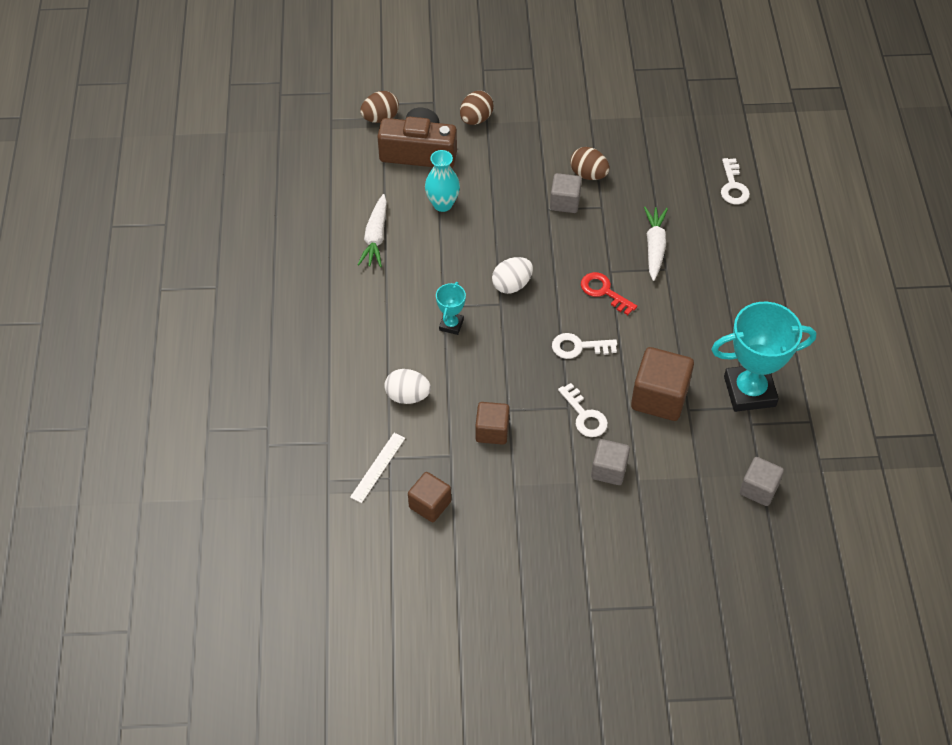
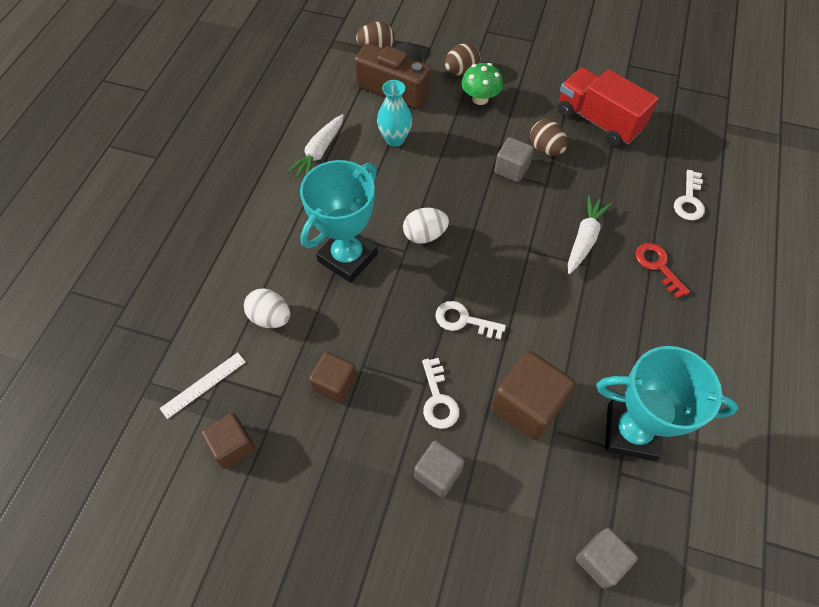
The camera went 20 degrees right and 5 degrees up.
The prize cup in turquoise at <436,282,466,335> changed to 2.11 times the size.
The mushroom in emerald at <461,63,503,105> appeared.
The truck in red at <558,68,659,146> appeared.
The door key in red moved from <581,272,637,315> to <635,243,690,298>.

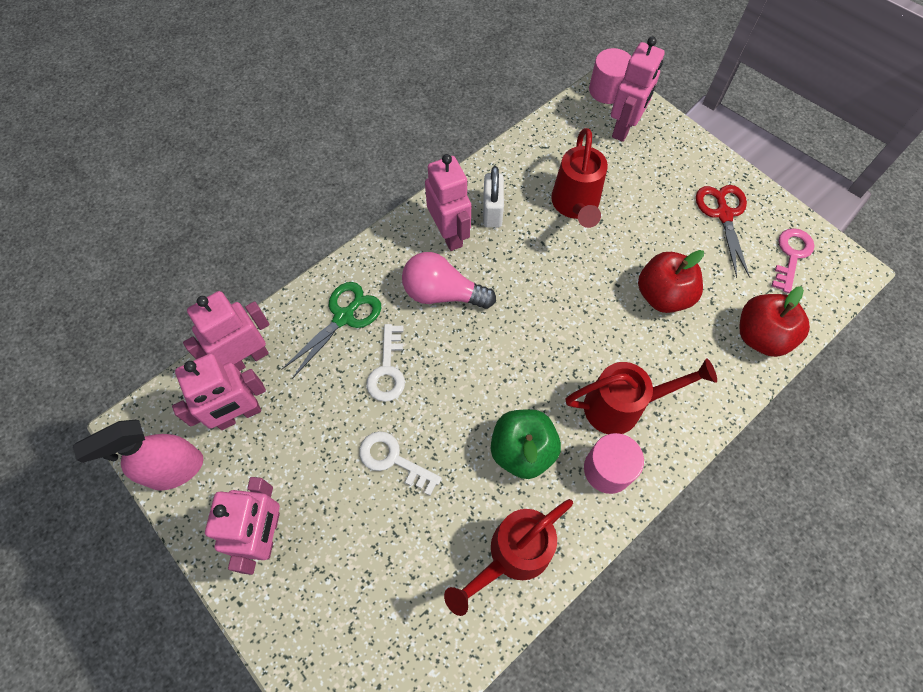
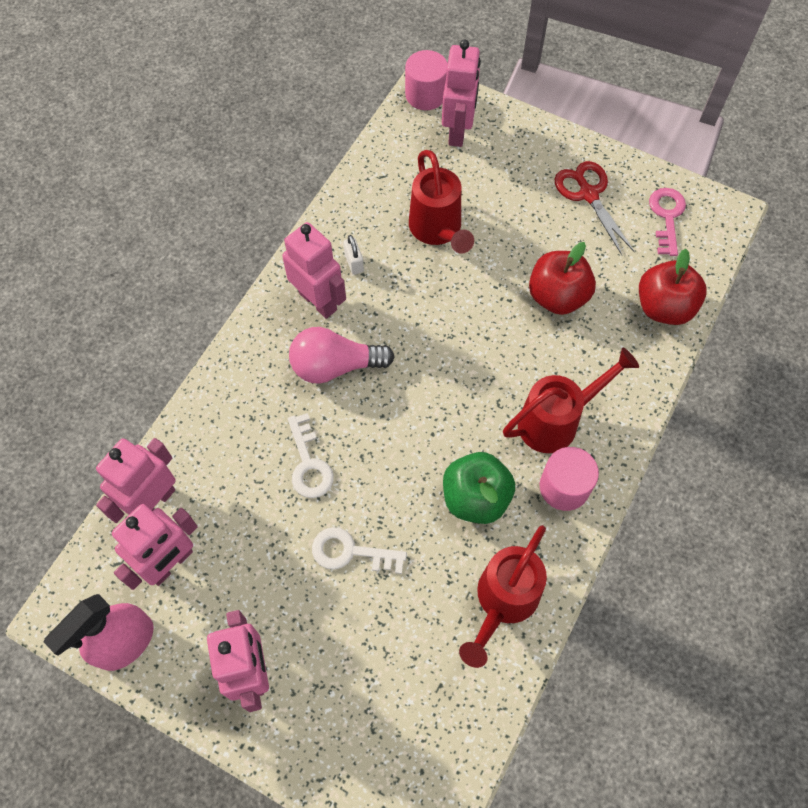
The camera went 20 degrees left and 0 degrees up.
The padlock in white at <483,166,504,228> changed to 0.62 times the size.
The scissors in emerald at <281,282,381,379> disappeared.

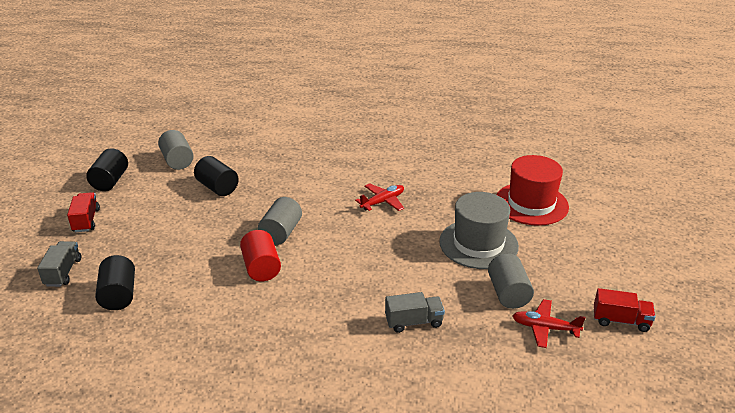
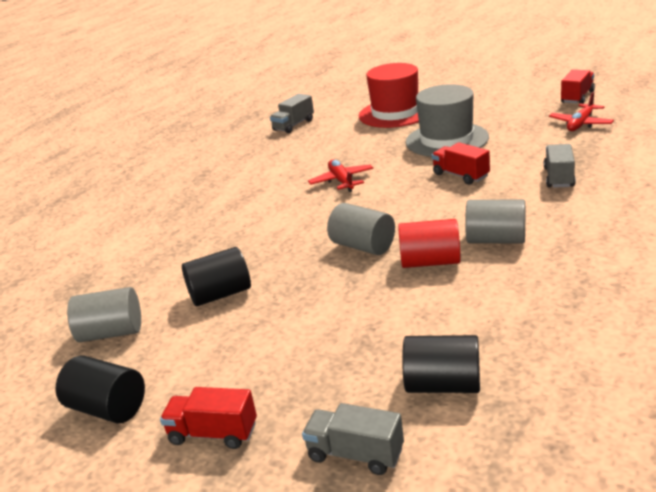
The camera went 65 degrees left and 5 degrees down.
The truck in gray at <270,94,314,133> appeared.
The truck in red at <432,142,490,185> appeared.
The solid cylinder in gray moved from <488,254,534,309> to <465,199,525,244>.

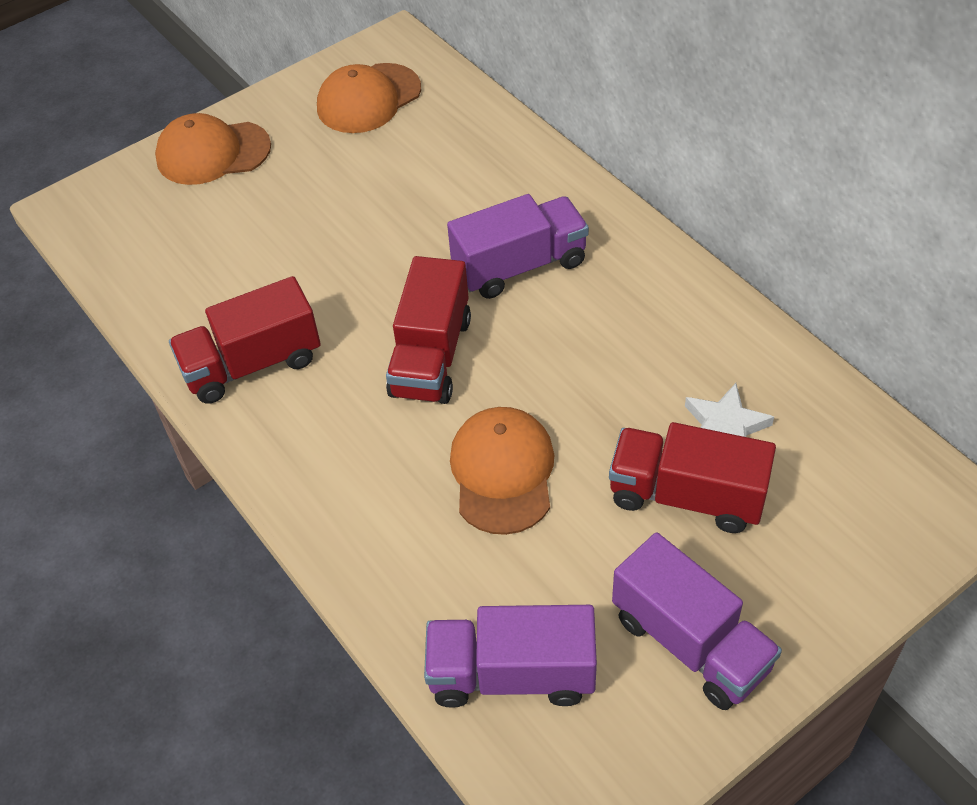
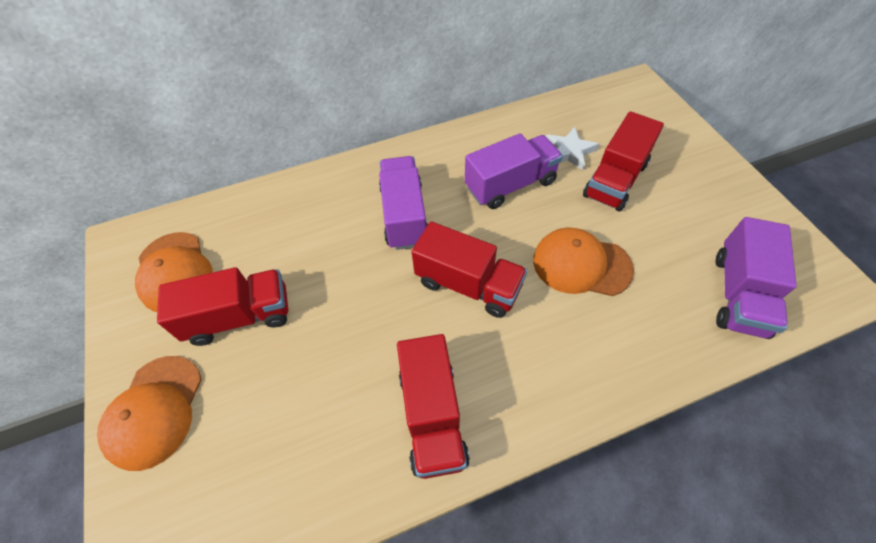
The camera went 75 degrees left and 5 degrees up.
The truck in red at <157,267,288,346> appeared.
The truck in violet moved from <612,532,782,710> to <465,133,563,209>.

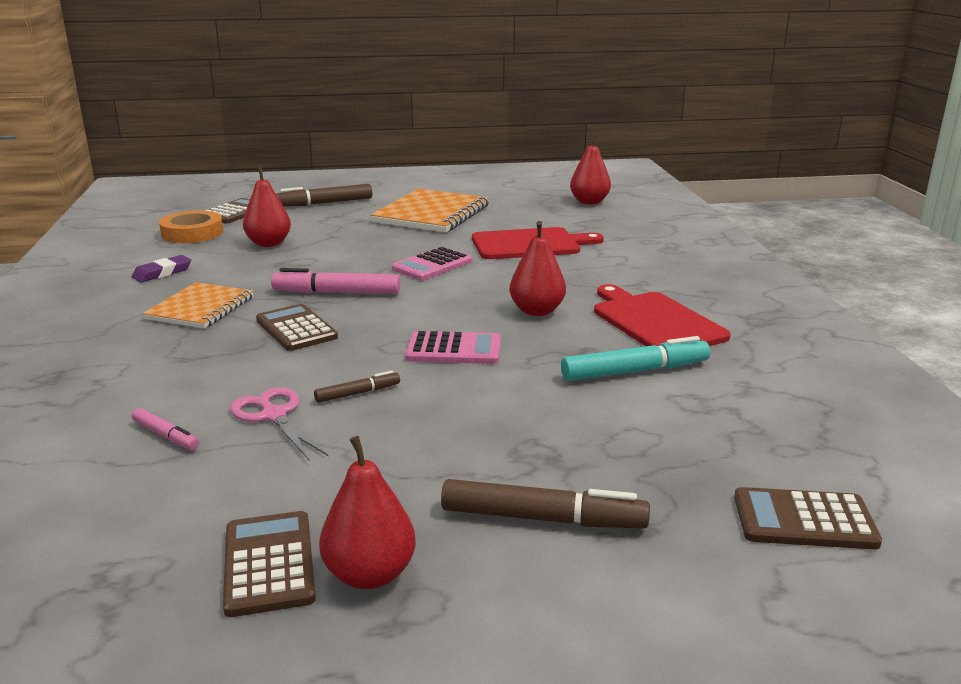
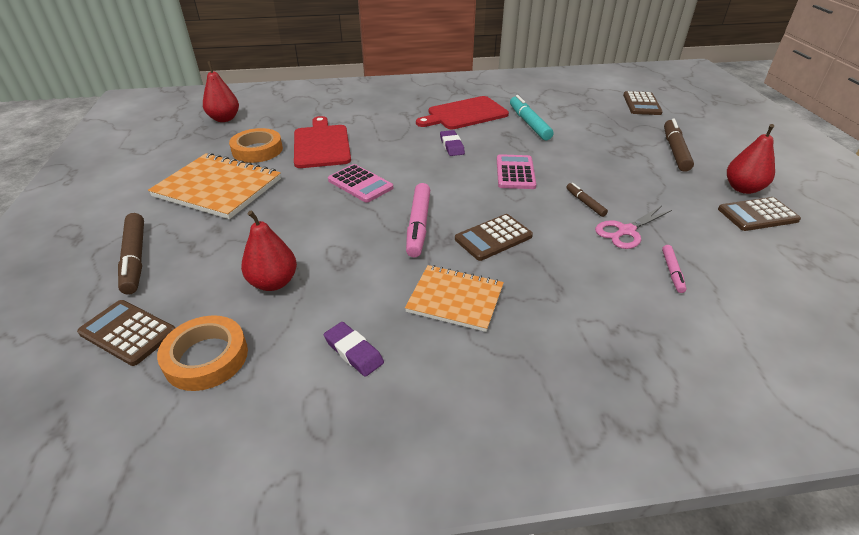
The camera went 90 degrees left and 15 degrees up.
The tape in orange-coloured at <229,128,283,163> appeared.
The toy pear in red at <509,221,566,316> was replaced by the pencil eraser in violet at <440,130,465,156>.
The marker pen in rosy at <132,408,199,450> turned 150 degrees clockwise.

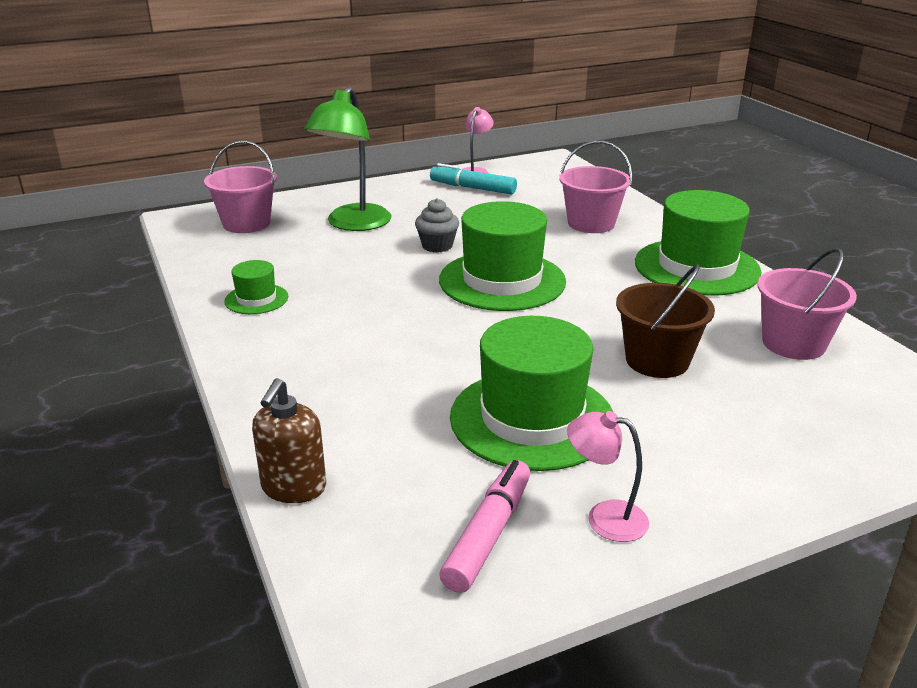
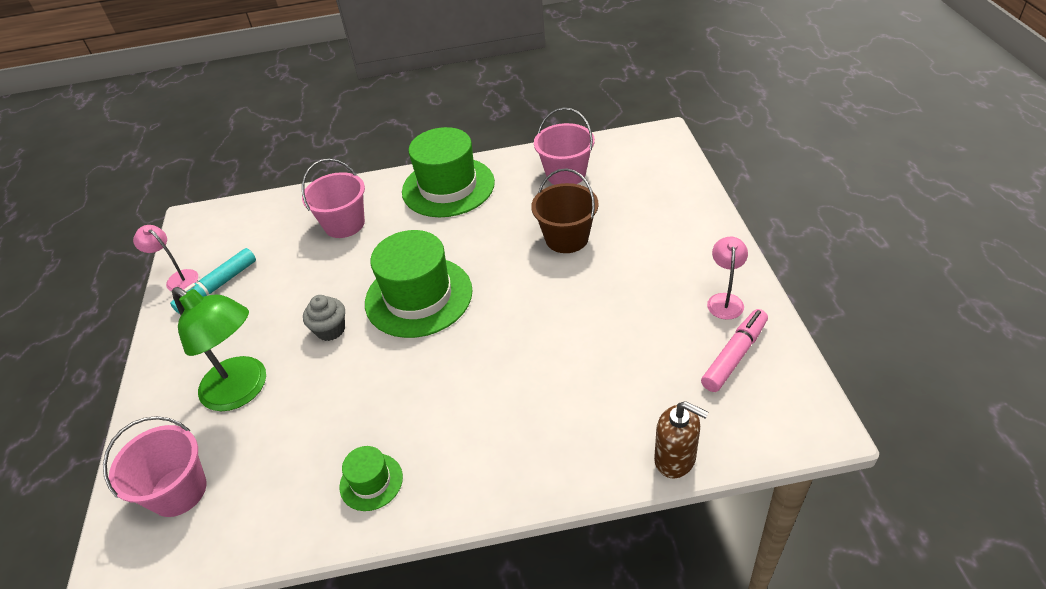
The camera went 70 degrees left and 15 degrees up.
The marker pen in rosy at <439,460,530,593> turned 90 degrees clockwise.
The lamp in rosy at <567,411,649,542> turned 150 degrees clockwise.
The hat in emerald at <450,316,613,471> disappeared.

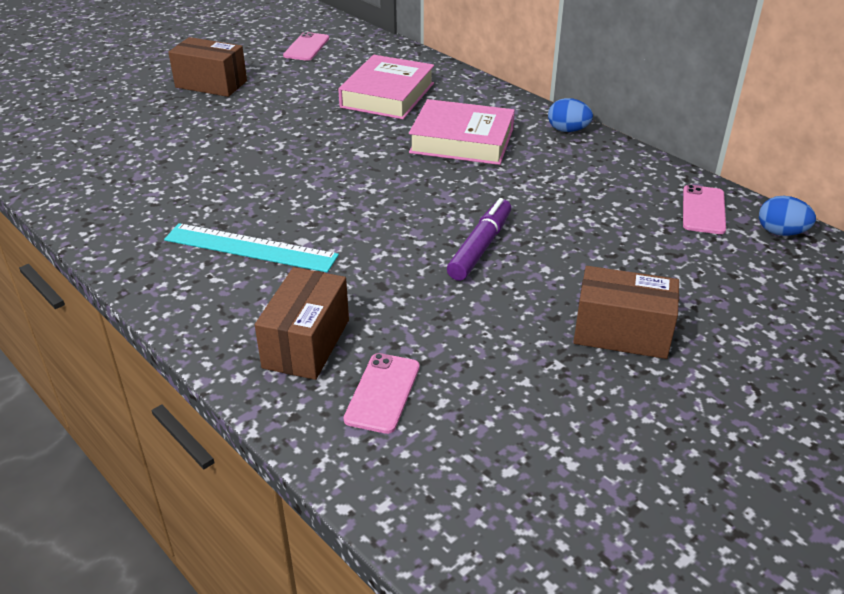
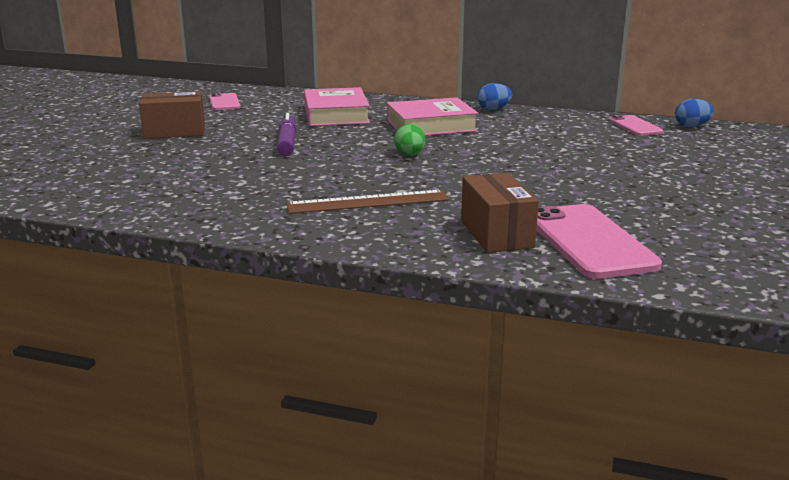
The camera went 30 degrees left and 15 degrees down.
The marker pen in violet moved from <447,198,511,281> to <277,113,296,156>.
The straightedge in turquoise at <164,223,339,272> became the straightedge in dark brown at <286,190,449,214>.
The egg in emerald at <394,124,425,156> appeared.
The smartphone in rosy at <344,353,420,434> changed to 1.83 times the size.
The parcel in dark brown at <573,266,679,359> disappeared.

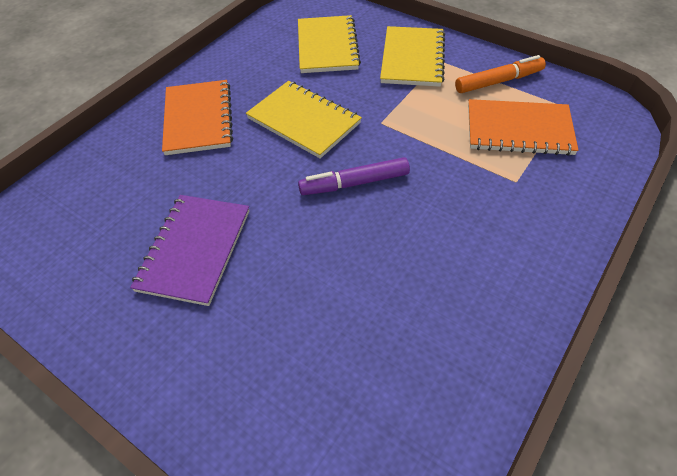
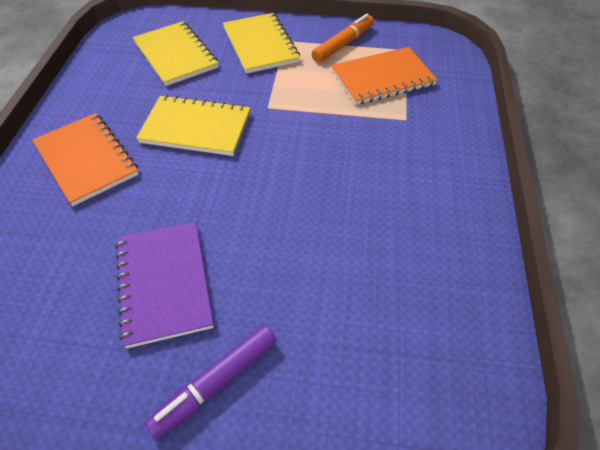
The camera went 30 degrees left and 0 degrees up.
The marker pen in violet moved from <298,157,410,195> to <145,325,277,439>.

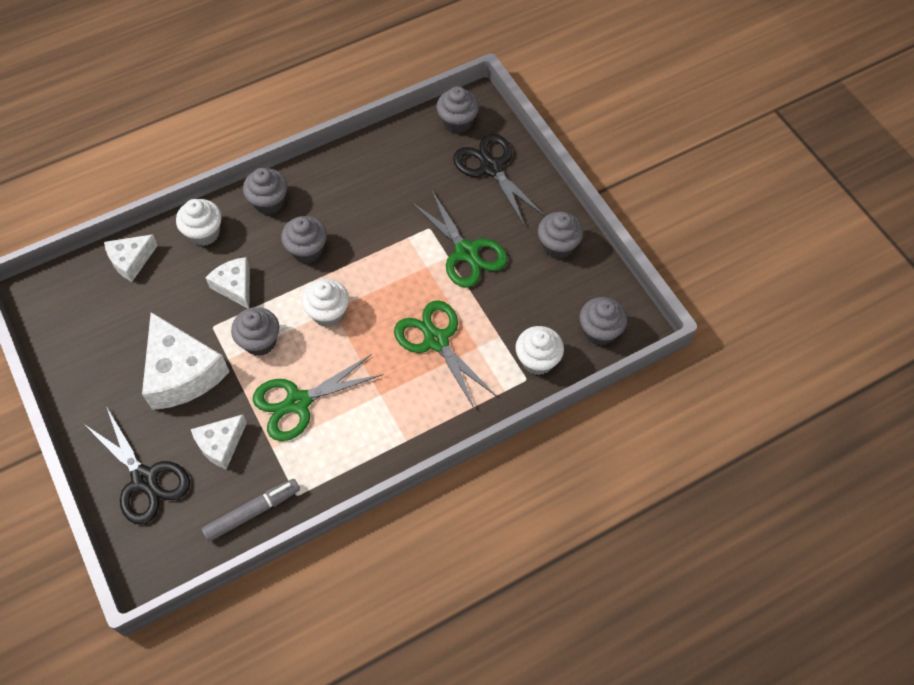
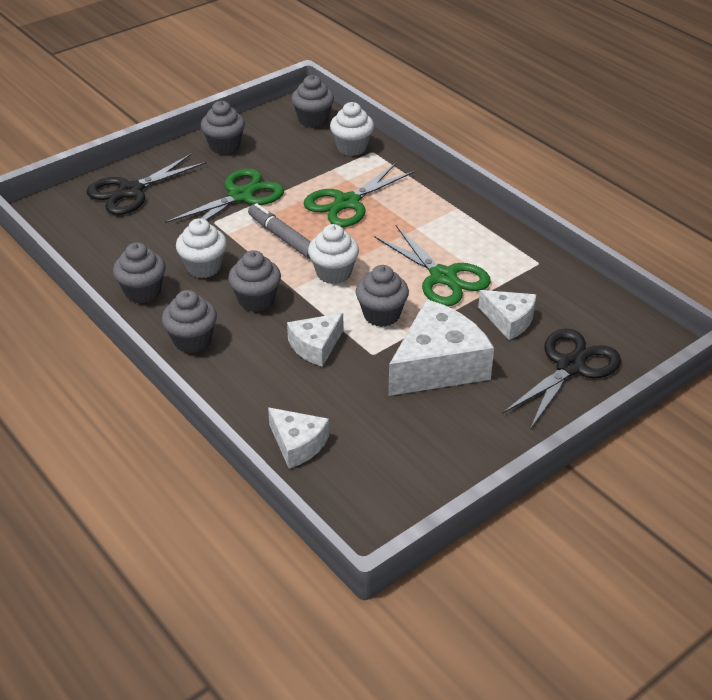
The camera went 100 degrees left and 20 degrees down.
The fairy cake in gray moved from <436,86,479,134> to <113,242,166,303>.
The fairy cake in white moved from <176,199,222,246> to <176,218,227,278>.
The marker pen in gray moved from <202,479,300,542> to <248,203,311,259>.

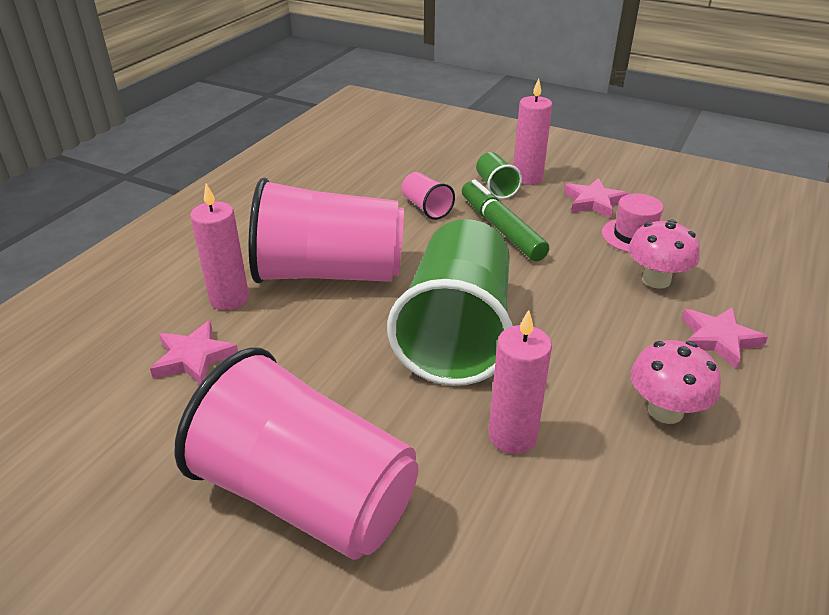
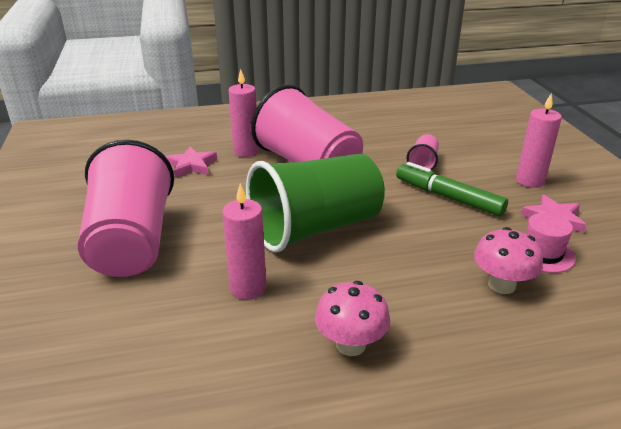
The camera went 50 degrees right and 5 degrees down.
The marker pen in emerald at <462,179,549,261> turned 75 degrees counterclockwise.
The cup in emerald at <476,152,522,199> disappeared.
The star shape in rosy at <682,307,768,369> disappeared.

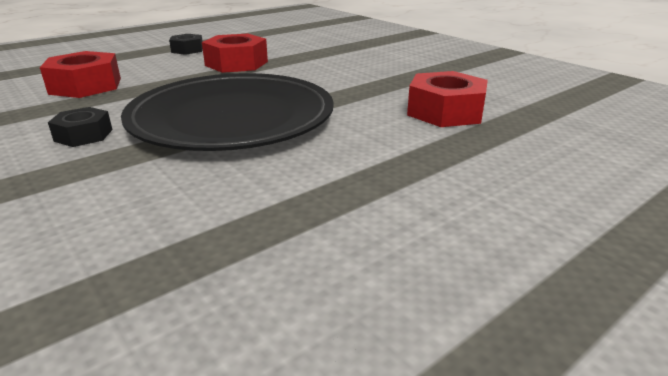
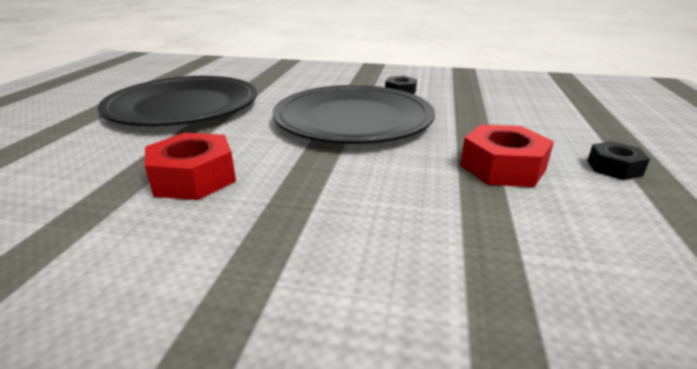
The camera went 140 degrees right and 0 degrees up.
The plate in ebony at <98,76,257,126> appeared.
The hexagon nut in red at <40,51,121,98> disappeared.

